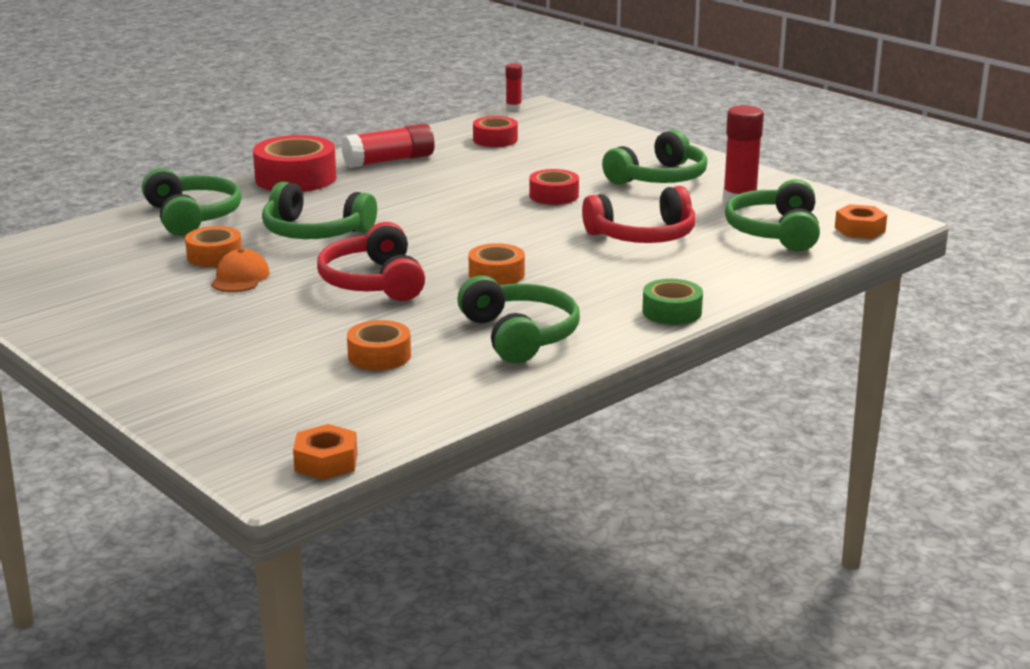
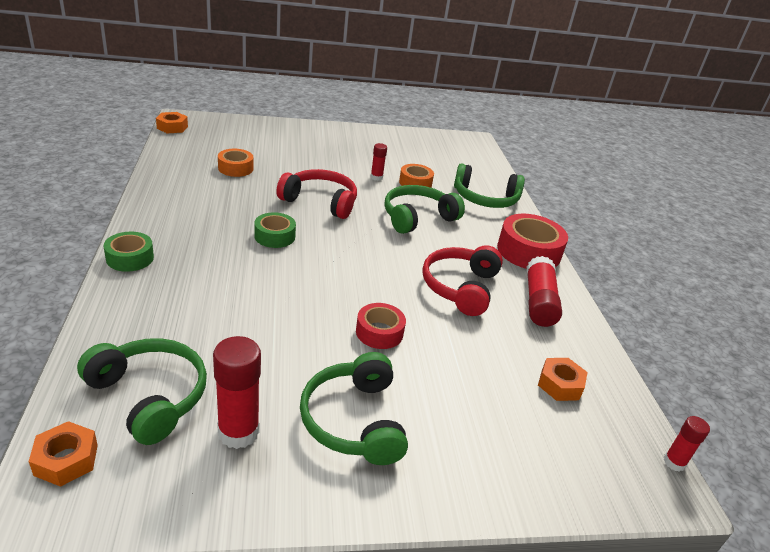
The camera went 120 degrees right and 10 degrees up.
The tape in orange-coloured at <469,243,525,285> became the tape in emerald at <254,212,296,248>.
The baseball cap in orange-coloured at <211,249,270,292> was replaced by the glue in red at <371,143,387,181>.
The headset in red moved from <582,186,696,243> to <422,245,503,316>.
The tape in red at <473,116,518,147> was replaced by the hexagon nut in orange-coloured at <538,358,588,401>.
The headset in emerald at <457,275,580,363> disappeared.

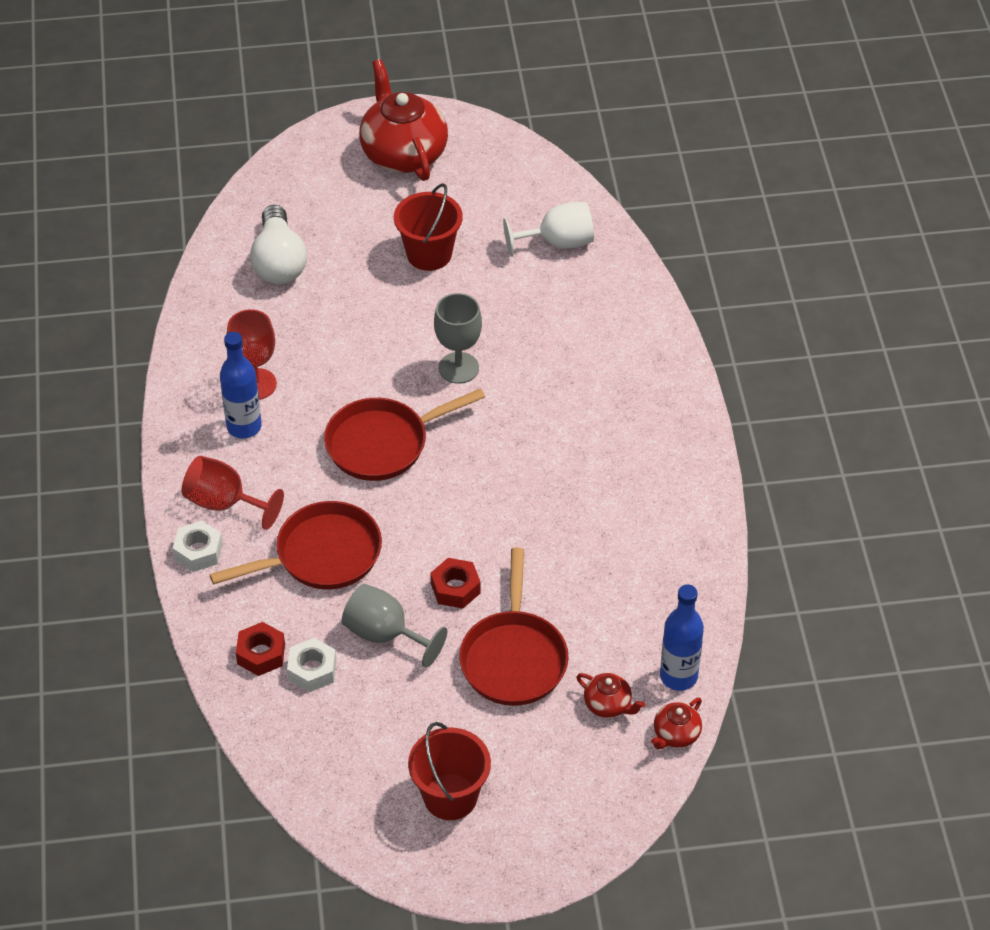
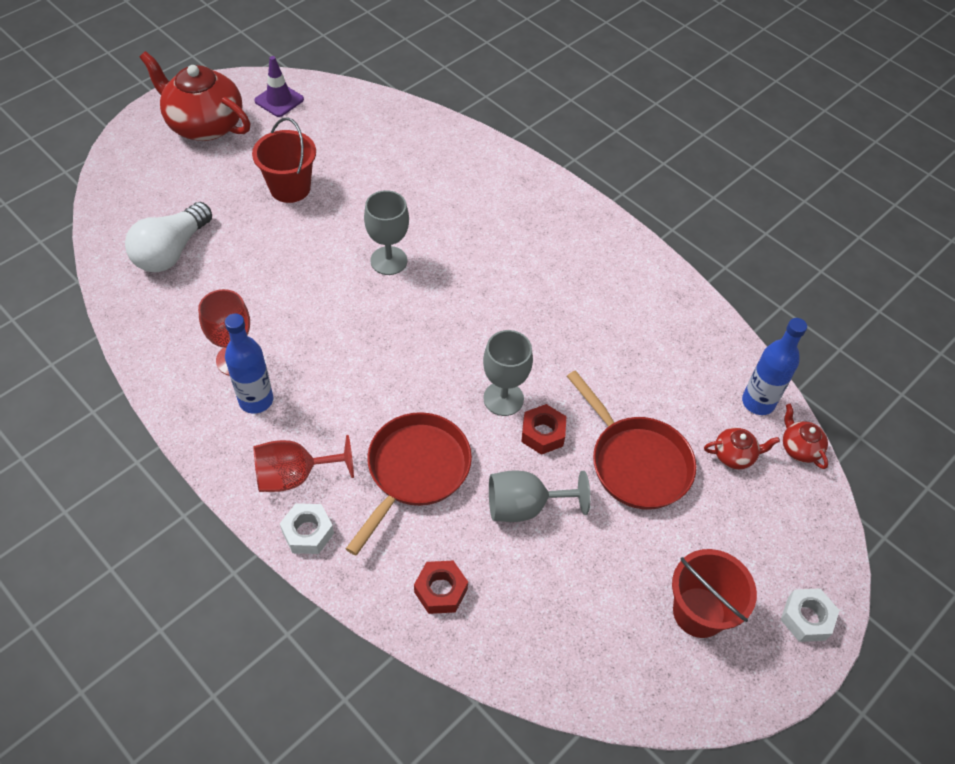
The camera went 40 degrees left and 5 degrees up.
The bulb in white at <250,205,307,284> turned 75 degrees clockwise.
The traffic cone in violet at <254,56,304,117> appeared.
The wine glass in gray at <483,330,533,416> appeared.
The hexagon nut in white moved from <287,638,336,692> to <780,588,840,642>.
The china teapot in red at <651,697,702,749> turned 150 degrees clockwise.
The skillet in red at <324,388,485,481> disappeared.
The wine glass in white at <503,202,594,257> disappeared.

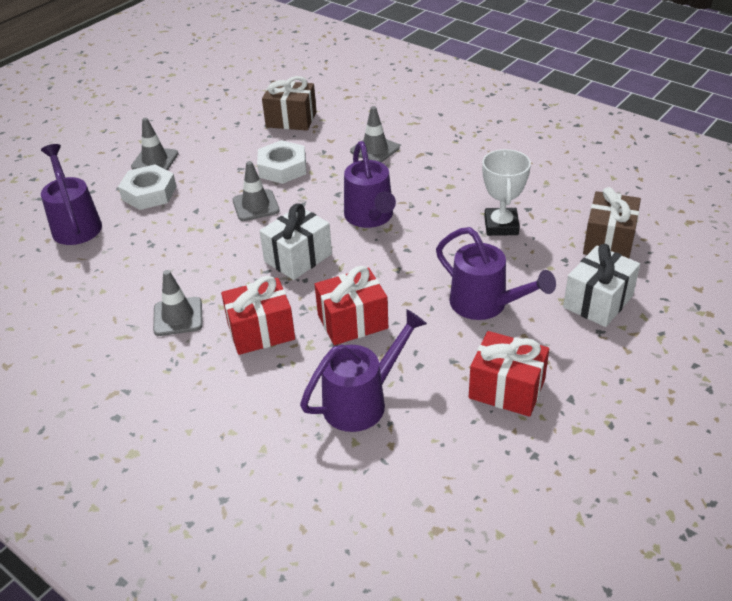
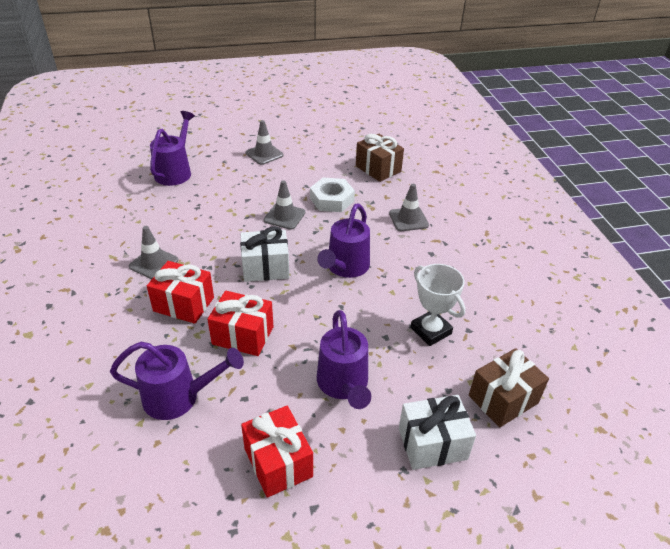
The camera went 35 degrees right and 0 degrees up.
The prize cup in white at <482,149,531,236> turned 75 degrees counterclockwise.
The hexagon nut in white at <118,164,177,210> disappeared.

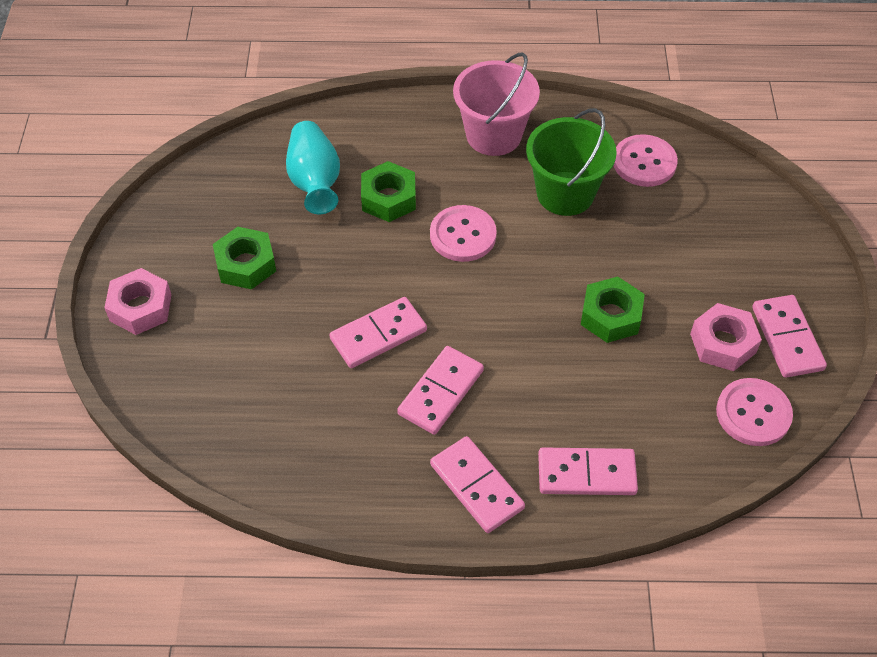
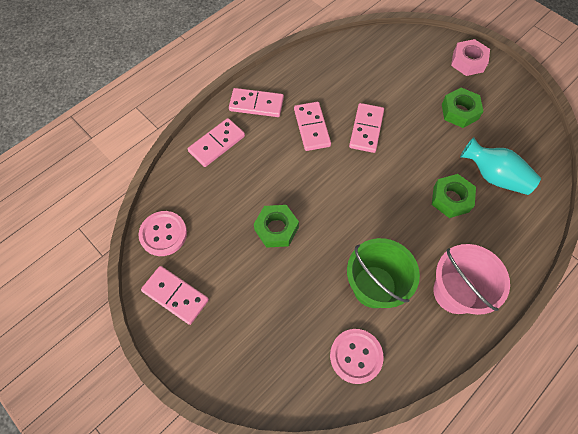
The camera went 135 degrees right and 10 degrees up.
The button in rosy at <430,205,497,262> disappeared.
The hexagon nut in rosy at <690,303,762,371> disappeared.

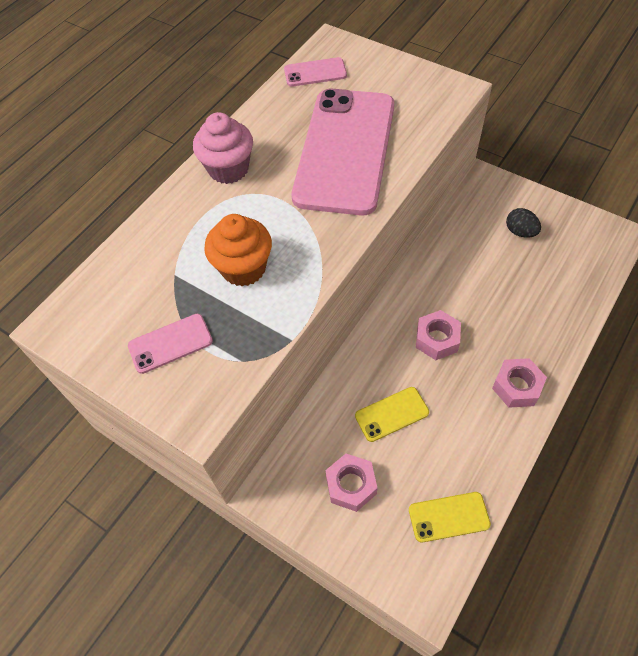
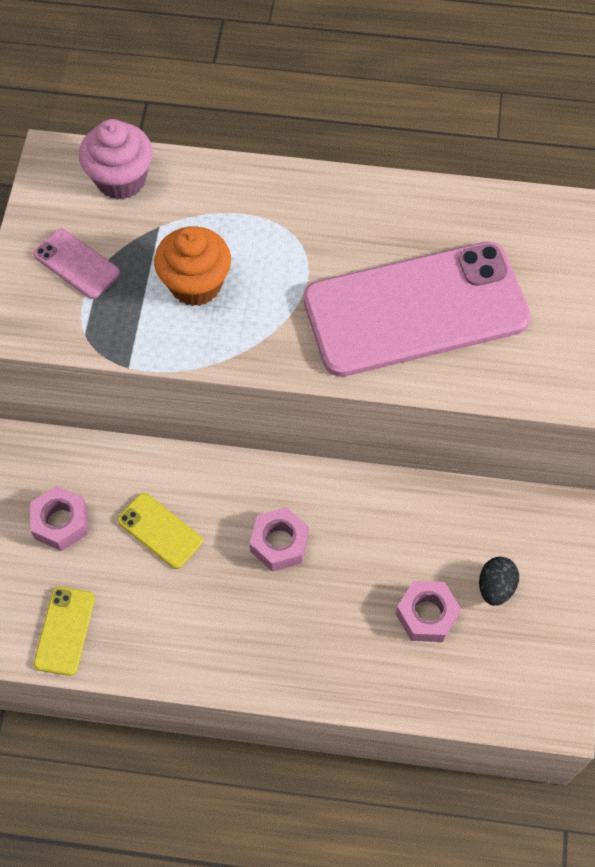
The camera went 60 degrees right and 5 degrees up.
The smartphone in yellow at <409,492,491,543> turned 45 degrees clockwise.
The fairy cake in rosy moved from <193,112,253,184> to <79,119,153,200>.
The hexagon nut in rosy moved from <492,358,547,408> to <396,581,461,642>.
The smartphone in rosy at <284,57,347,87> disappeared.

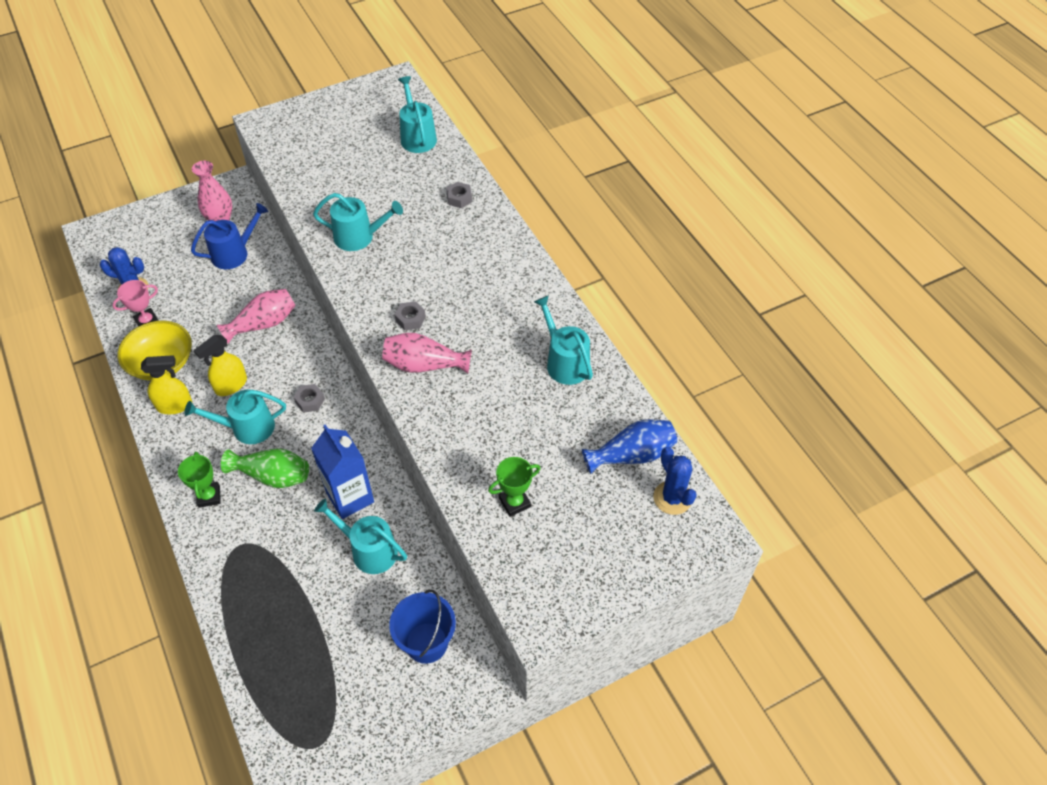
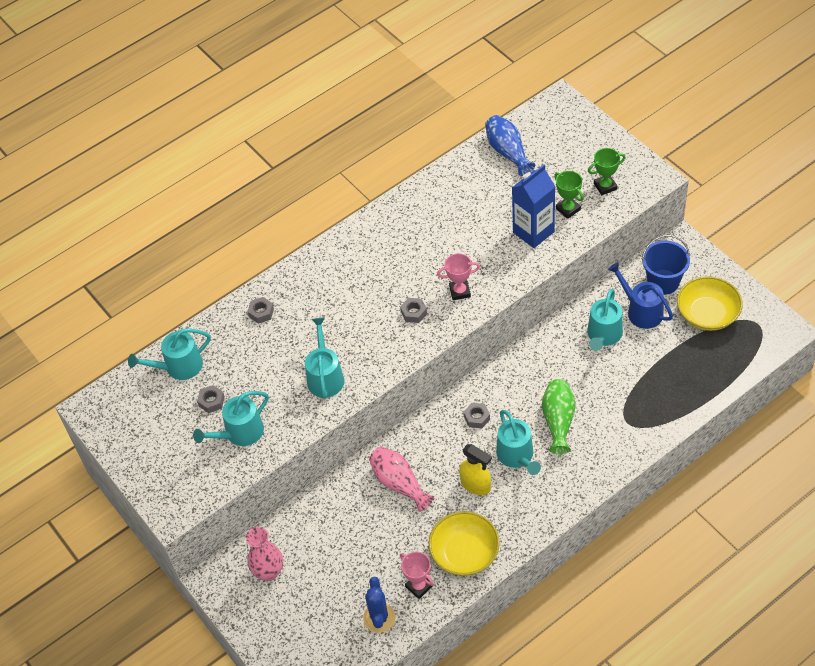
The camera went 95 degrees left and 0 degrees up.
The watering pot in turquoise moved from <534,295,593,385> to <193,391,269,446>.
The hexagon nut in gray at <197,385,225,413> appeared.
The flower vase in rosy at <382,333,472,374> was replaced by the prize cup in rosy at <437,253,480,300>.
The carton in royal blue moved from <311,424,374,519> to <512,164,555,248>.
The prize cup in emerald moved from <178,452,221,508> to <588,148,626,195>.
The watering pot in royal blue moved from <191,203,268,269> to <608,262,673,329>.
The bowl in yellow at <677,276,743,331> appeared.
The sprayer in yellow at <141,355,192,414> disappeared.
The prickly plant in royal blue at <653,447,697,515> disappeared.

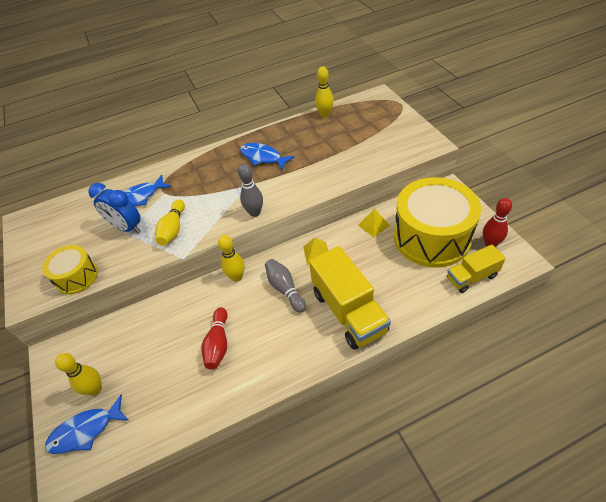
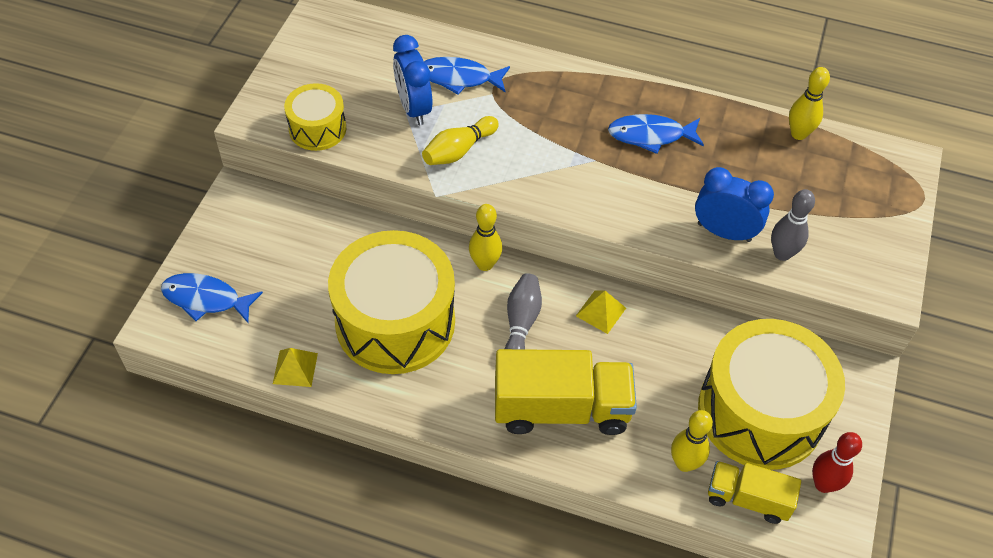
The camera went 35 degrees right and 5 degrees up.
The solid pyramid in yellow moved from <358,209,390,237> to <273,348,318,387>.
The skittle in red at <201,307,228,370> was replaced by the snare drum in yellow at <328,230,455,374>.
The truck in yellow at <309,246,391,350> turned 105 degrees counterclockwise.
The toy fish in royal blue at <240,143,295,170> turned 75 degrees counterclockwise.
The skittle in yellow moved from <55,353,102,396> to <671,410,713,472>.
The alarm clock in royal blue at <695,167,774,242> appeared.
The skittle in gray moved from <238,164,263,217> to <771,189,815,261>.

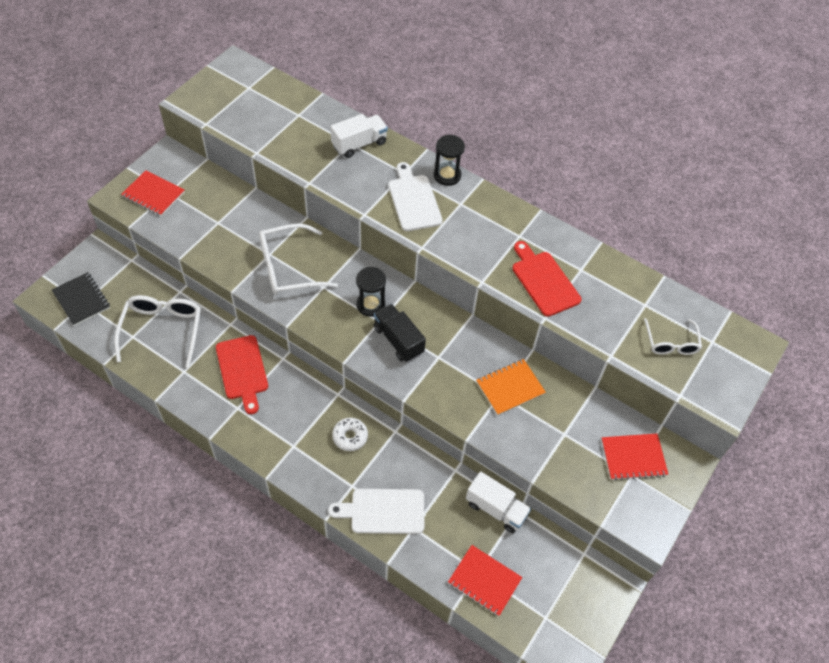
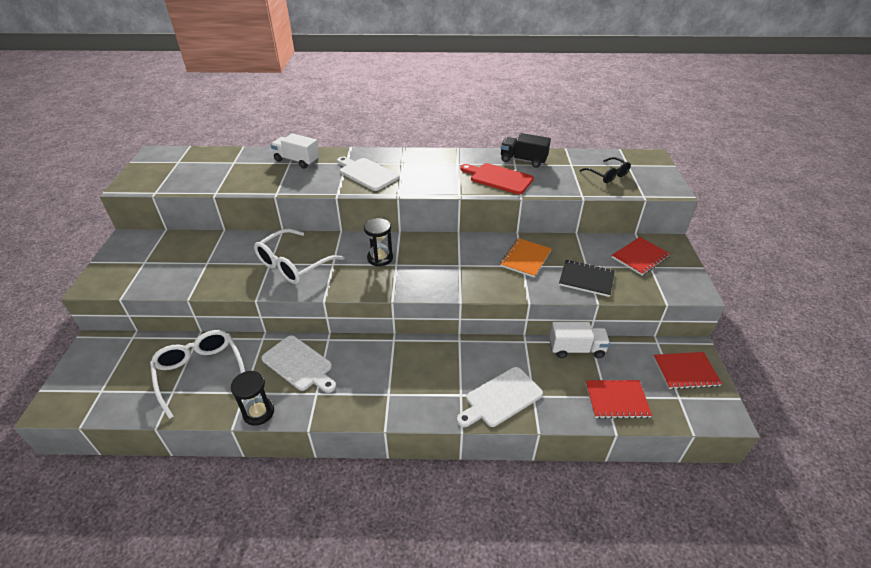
The camera went 30 degrees left and 15 degrees down.
The hourglass in ebony moved from <434,135,465,186> to <231,371,274,426>.
The chopping board in red at <216,335,268,414> became the chopping board in white at <261,335,336,393>.
The truck in white at <330,114,388,158> turned 90 degrees counterclockwise.
The truck in ebony moved from <374,304,426,362> to <501,133,551,168>.
The notepad in ebony moved from <52,272,110,326> to <559,260,615,297>.
The spectacles in white at <644,318,702,355> became the spectacles in ebony at <579,157,631,183>.
The notepad in red moved from <121,170,185,216> to <653,352,722,390>.
The donut in white at <332,418,368,451> disappeared.

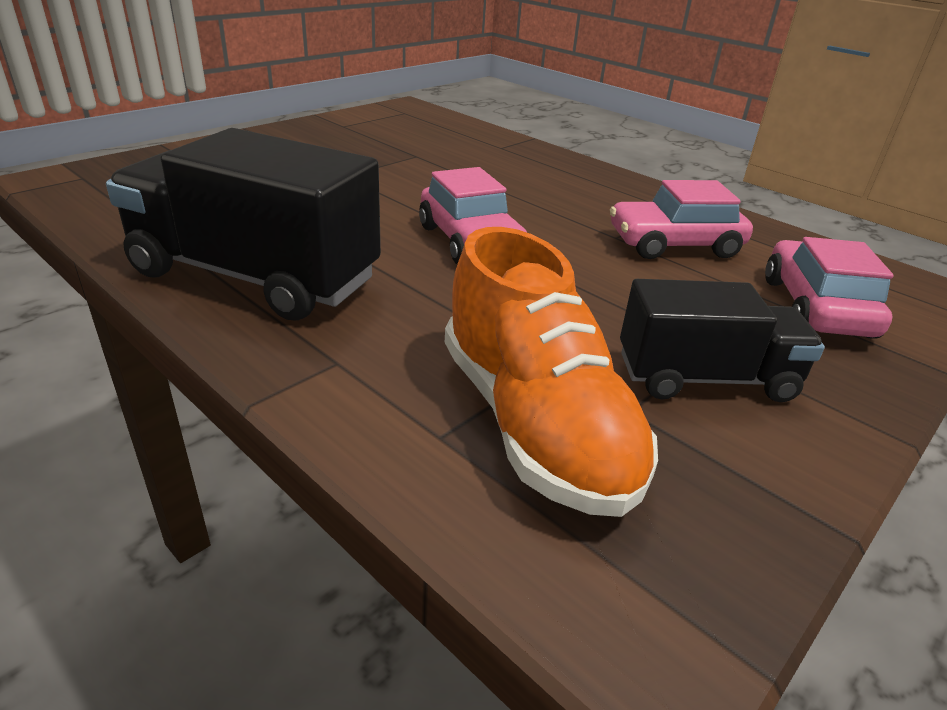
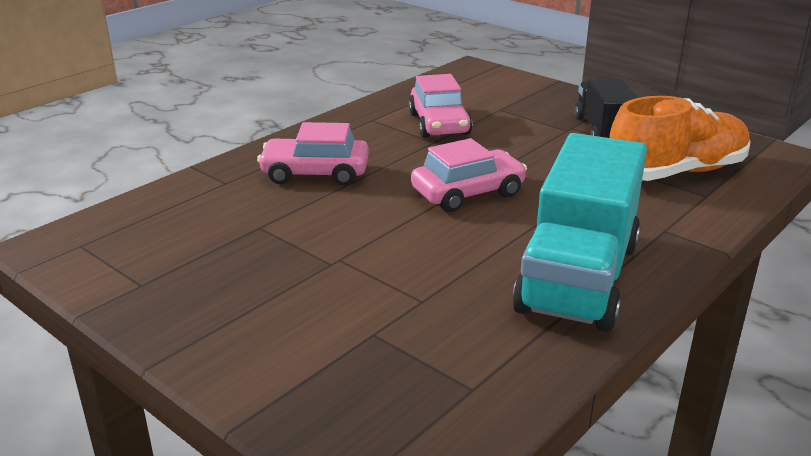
The camera went 90 degrees left and 5 degrees down.
The car in rosy moved from <765,237,894,339> to <257,122,369,186>.
The truck in ebony at <106,128,381,321> became the truck in turquoise at <512,133,647,332>.

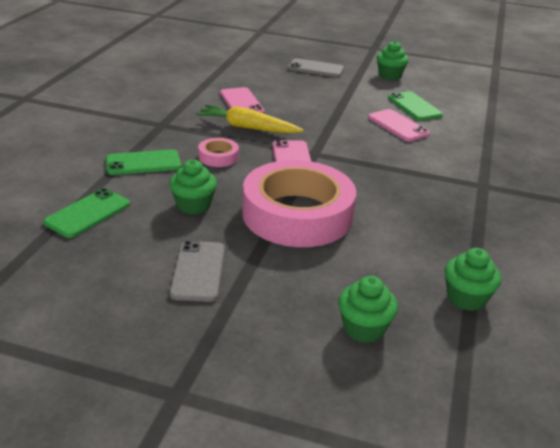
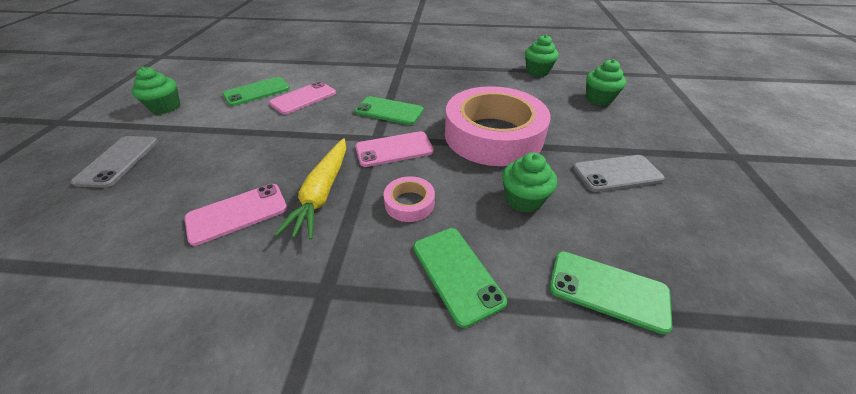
The camera went 100 degrees left and 10 degrees up.
The smartphone in emerald at <355,96,423,125> appeared.

